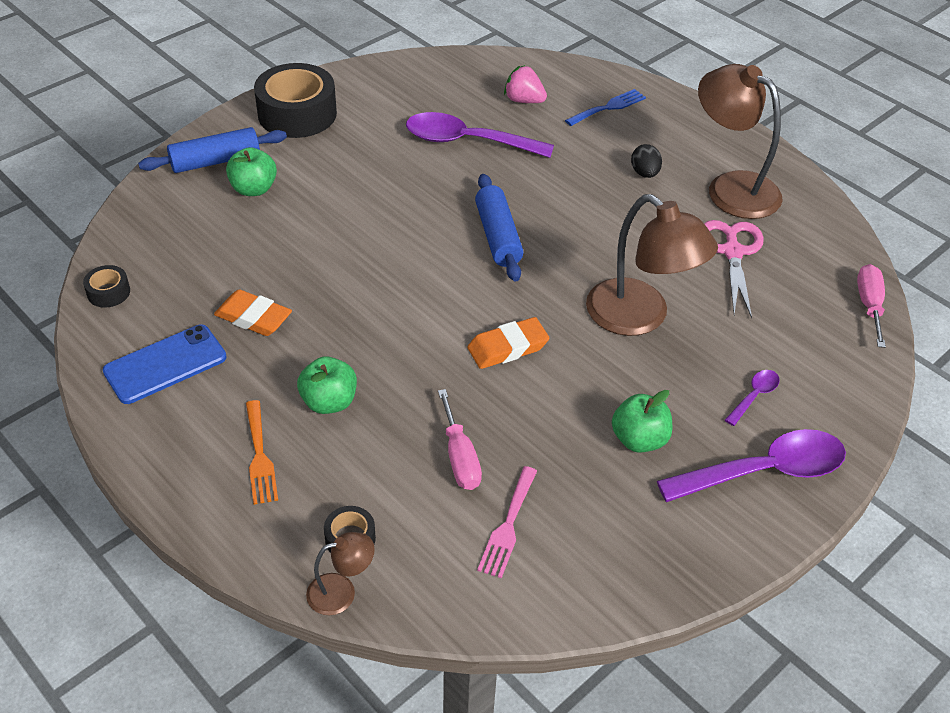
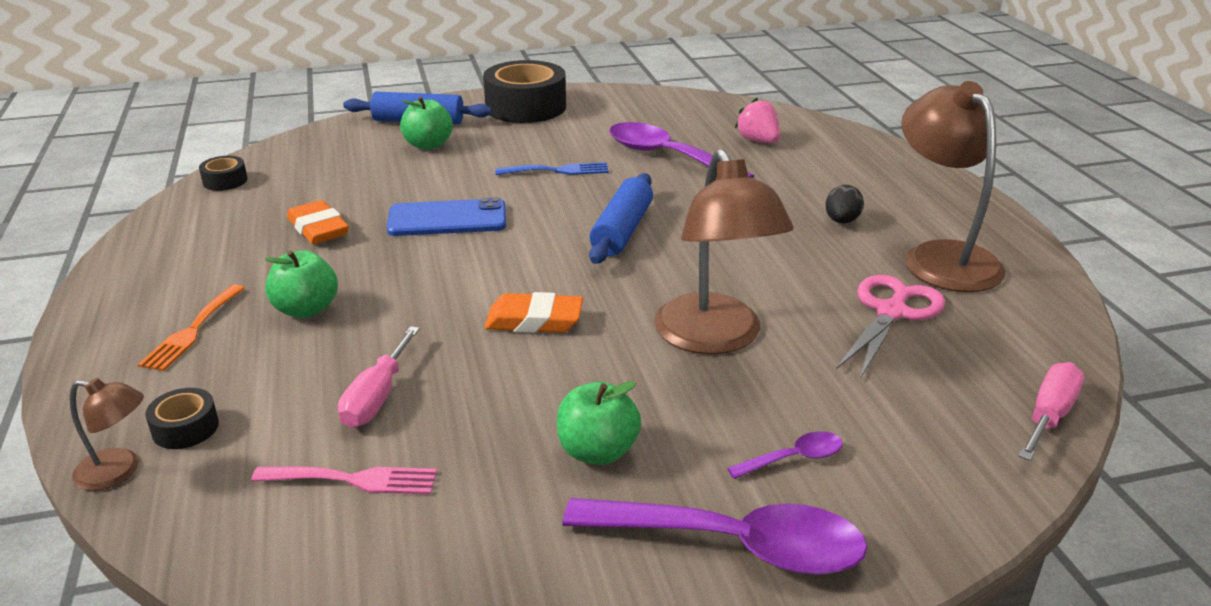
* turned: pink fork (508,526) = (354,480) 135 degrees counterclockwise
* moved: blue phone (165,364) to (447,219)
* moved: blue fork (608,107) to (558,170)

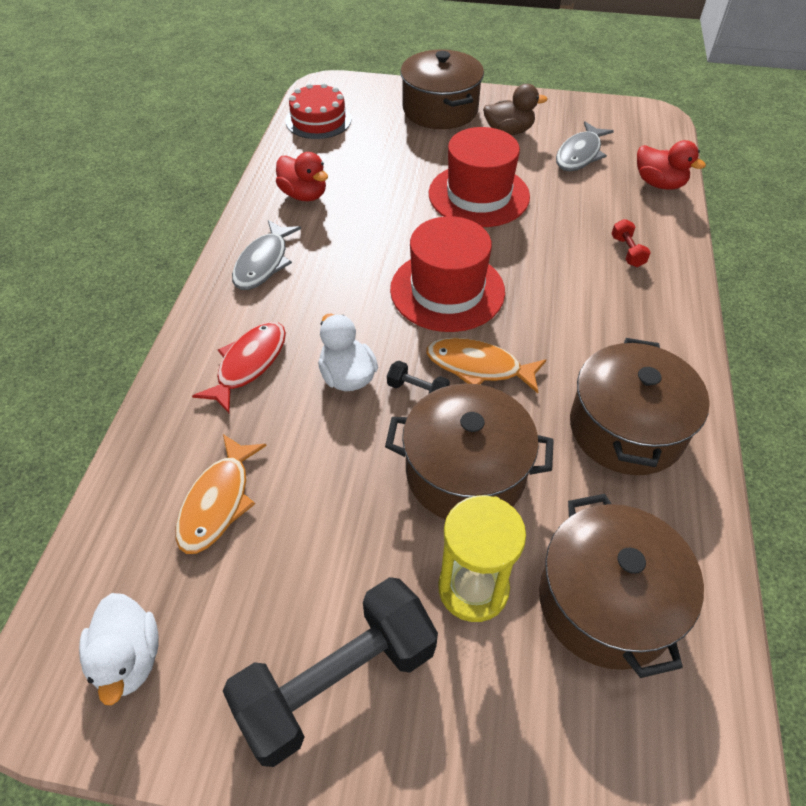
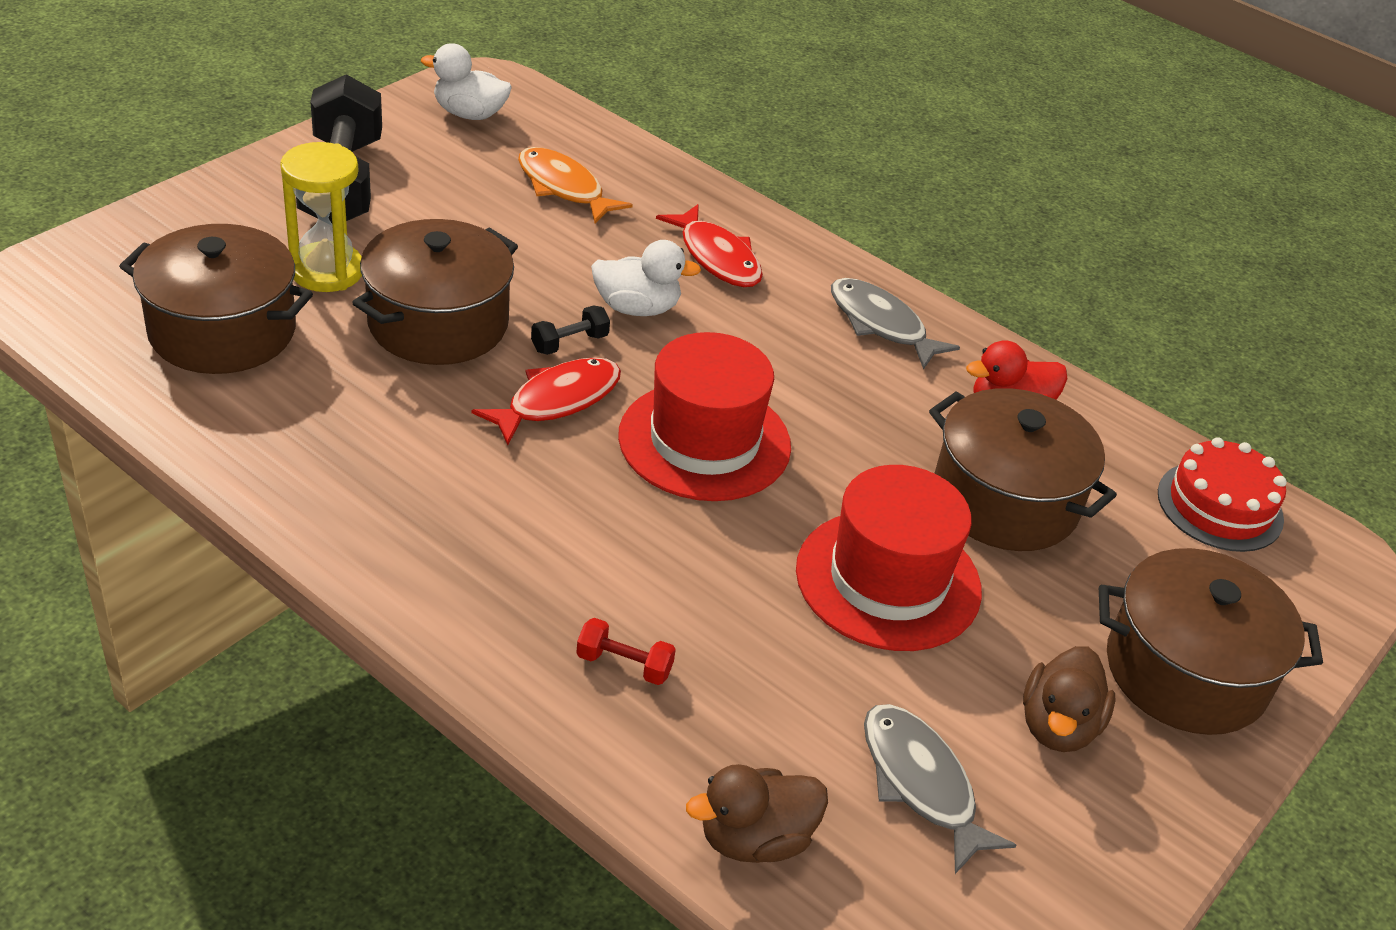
* recoloured: orange fish (479,367) to red fish (557,401)
* recoloured: red duck (659,184) to brown duck (755,839)
* moved: brown pot (626,429) to (1004,500)

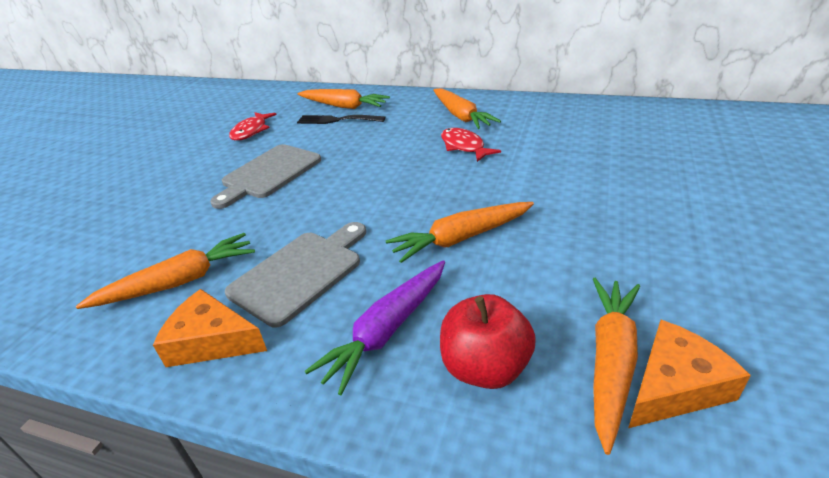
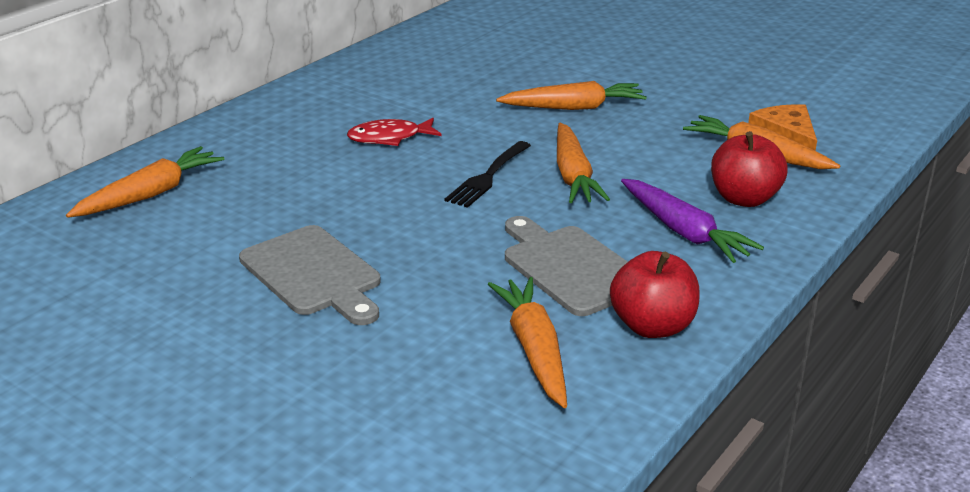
* moved: black fork (337,120) to (487,177)
* moved: orange carrot (461,116) to (574,107)
* replaced: orange cheese (211,341) to red apple (652,326)
* removed: red fish (251,131)

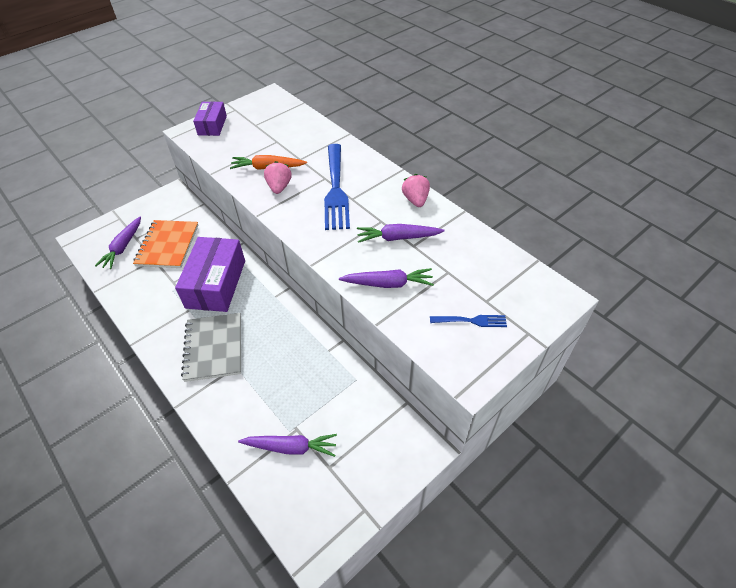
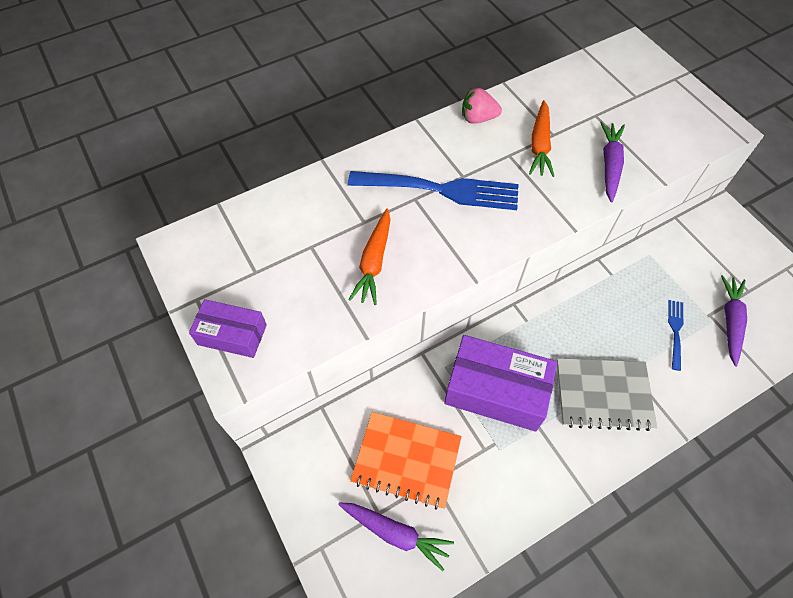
* recoloured: purple carrot (398,238) to orange carrot (540,145)
* moved: blue fork (471,321) to (675,331)
* removed: pink strawberry (279,187)

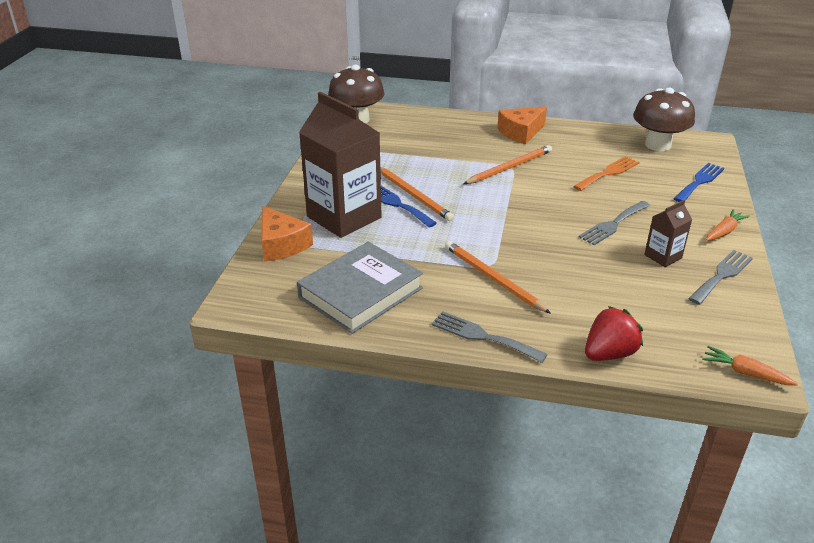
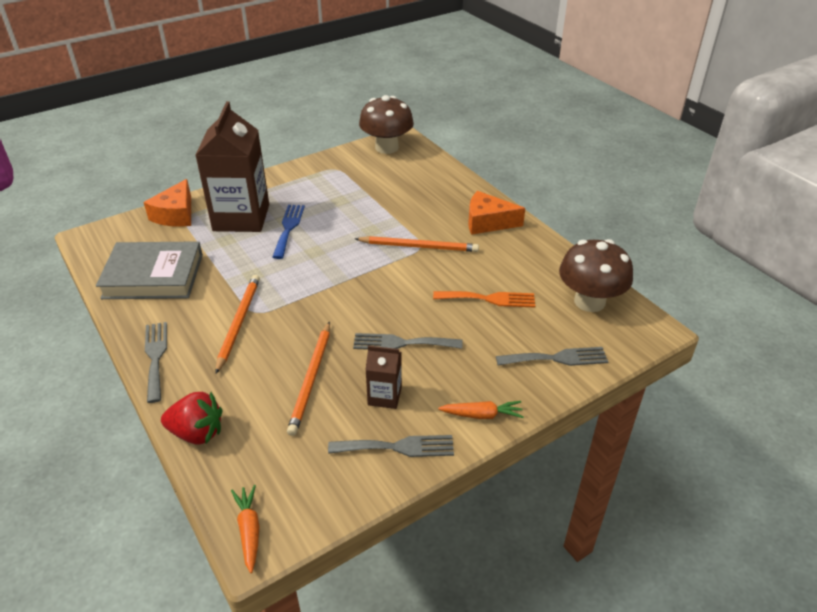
* moved: orange pencil (413,195) to (311,379)
* recoloured: blue fork (700,182) to grey fork (557,358)

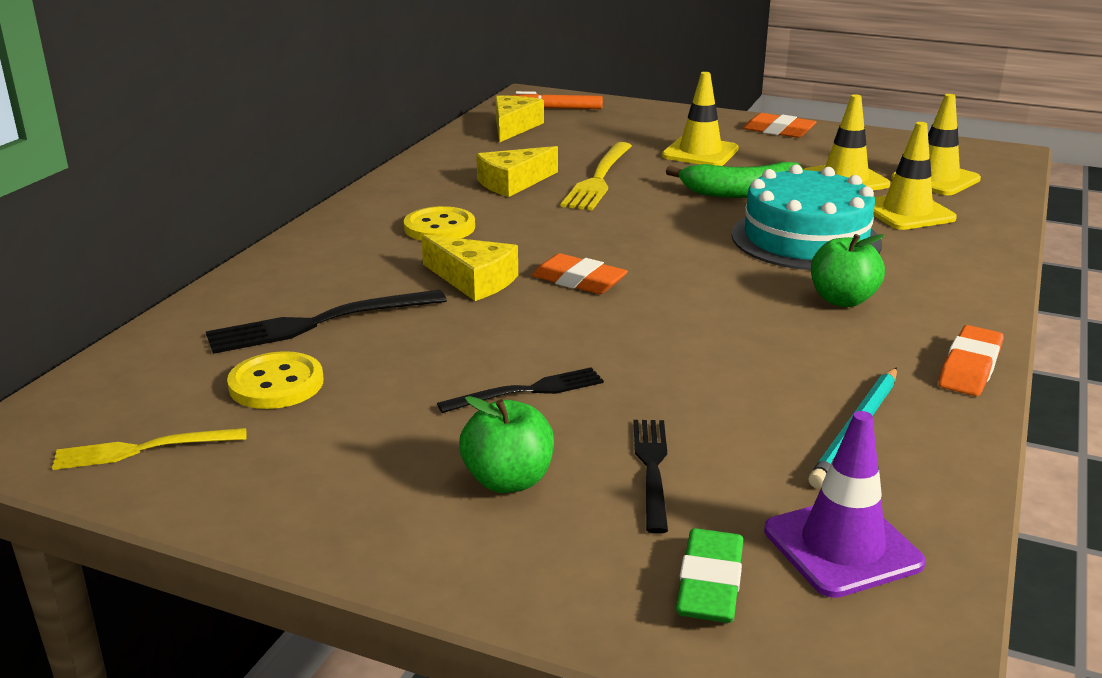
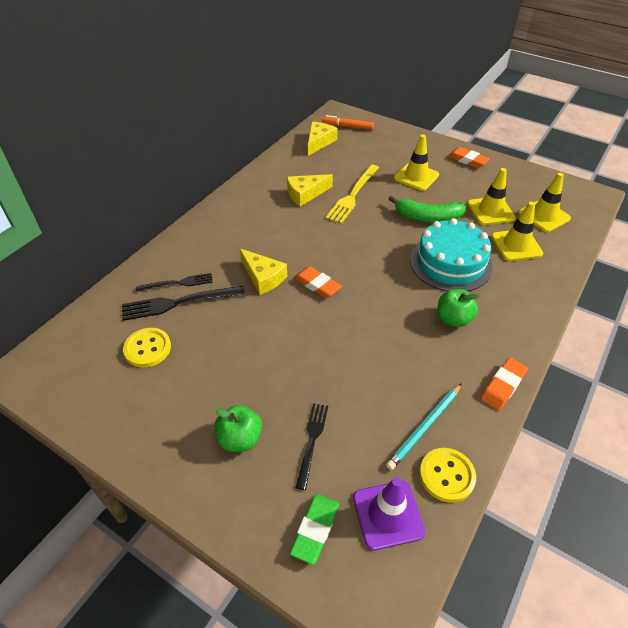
* moved: black fork (528,391) to (178,283)
* moved: yellow button (439,227) to (446,475)
* removed: yellow fork (143,449)

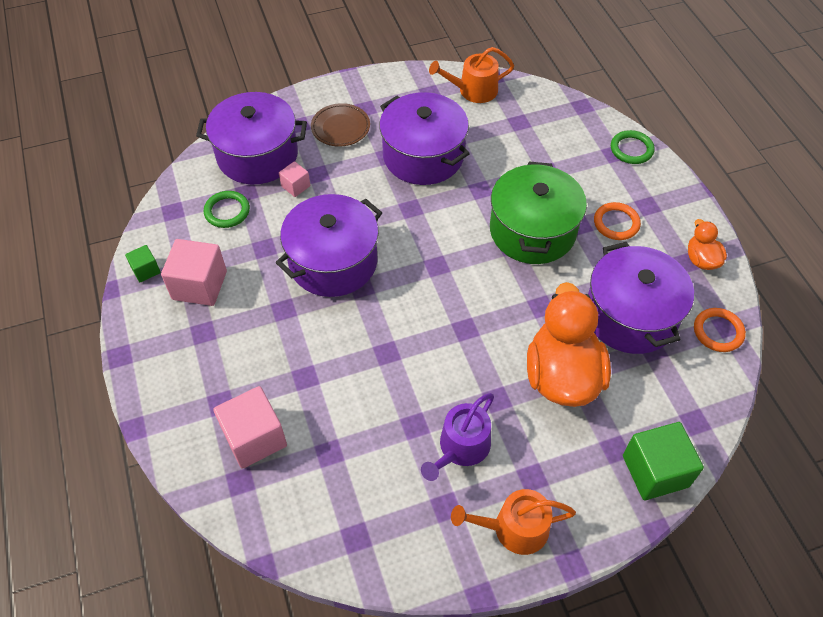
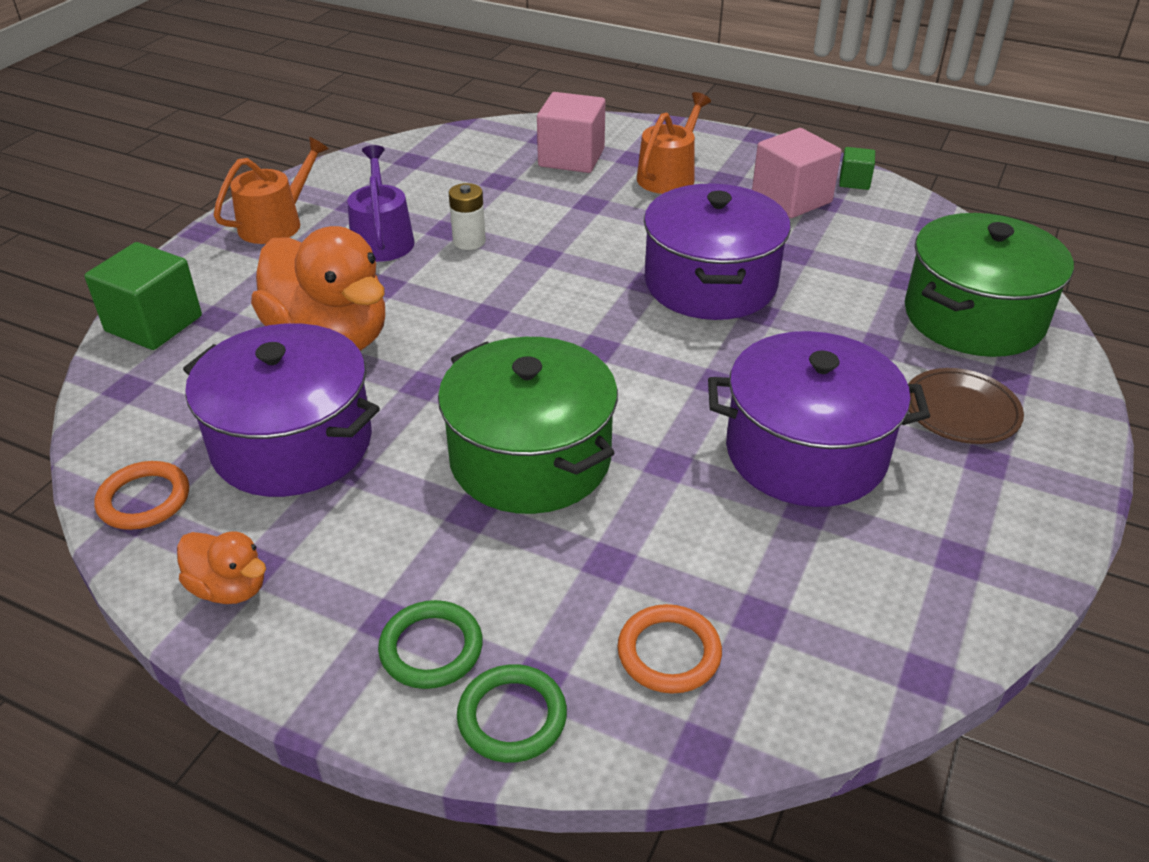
* moved: green ring (227,211) to (431,648)
* added: white battery (469,241)
* moved: orange ring (616,223) to (669,652)
* moved: orange watering can (473,90) to (669,175)
* recoloured: purple pot (257,155) to green pot (973,317)
* removed: pink cube (295,186)

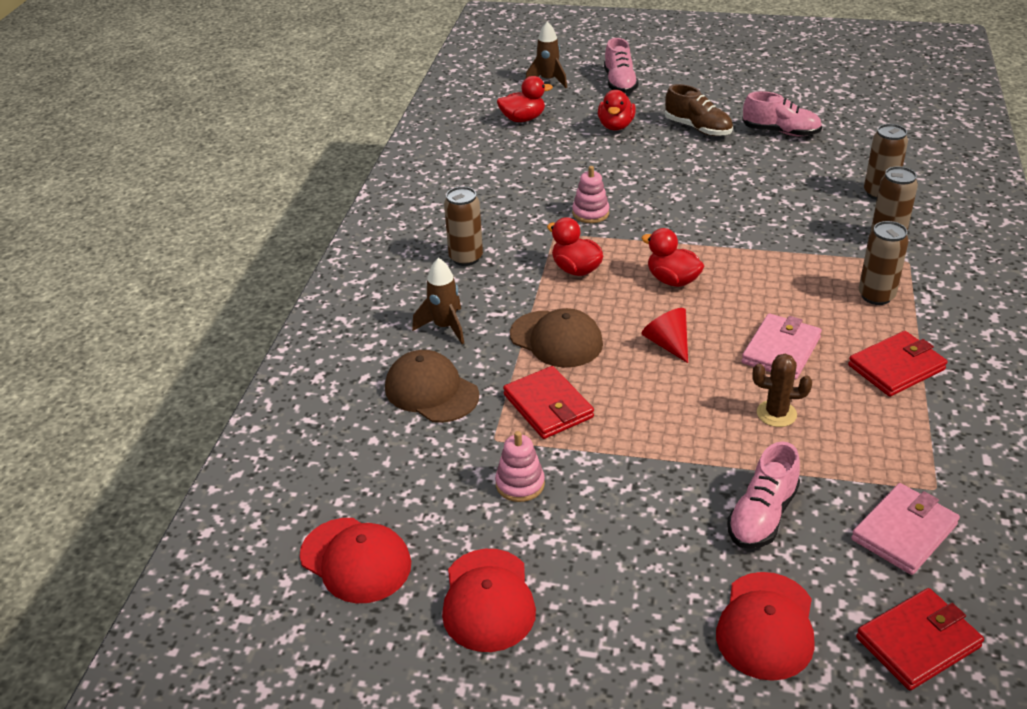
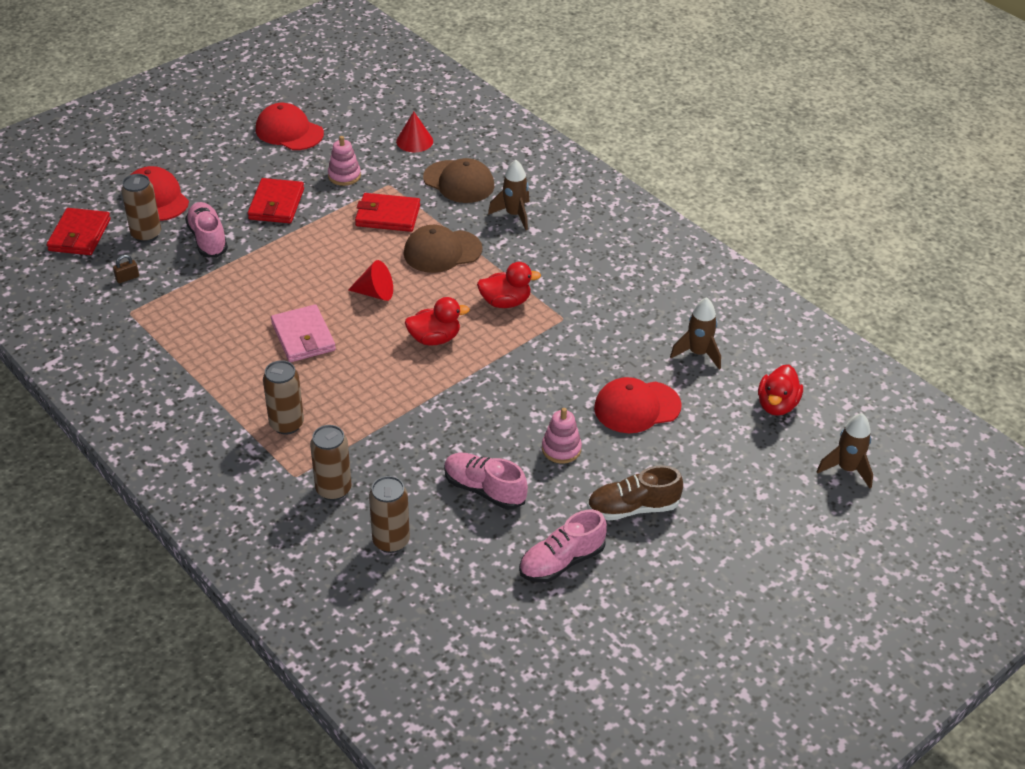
* replaced: pink wallet (904,532) to brown padlock (127,278)
* moved: brown can (466,258) to (146,234)
* moved: red wallet (896,367) to (276,204)
* added: red cone (414,141)
* turned: brown cap (431,391) = (459,182) 45 degrees clockwise
* moved: pink shoe (620,83) to (484,489)
* moved: pink stacking toy (590,213) to (561,449)
* moved: red cap (356,560) to (637,407)
* added: brown rocket (698,353)
* removed: red duck (616,126)
* removed: brown cactus (776,414)

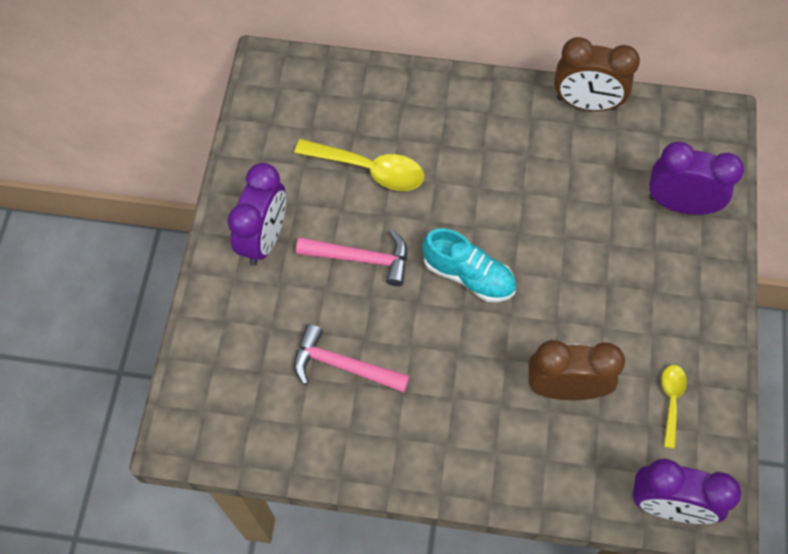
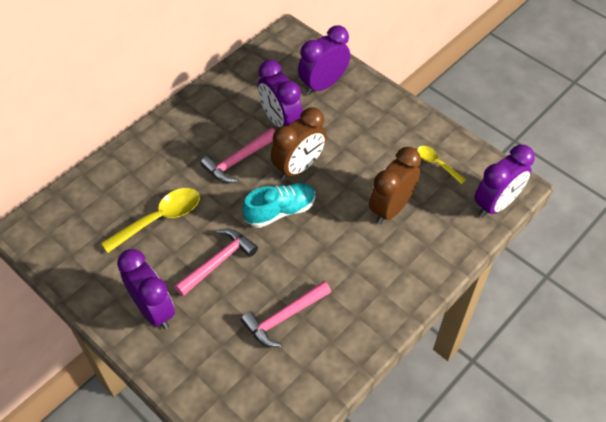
* added: pink hammer (238,160)
* added: purple clock (280,122)
* moved: brown clock (586,103) to (299,167)

